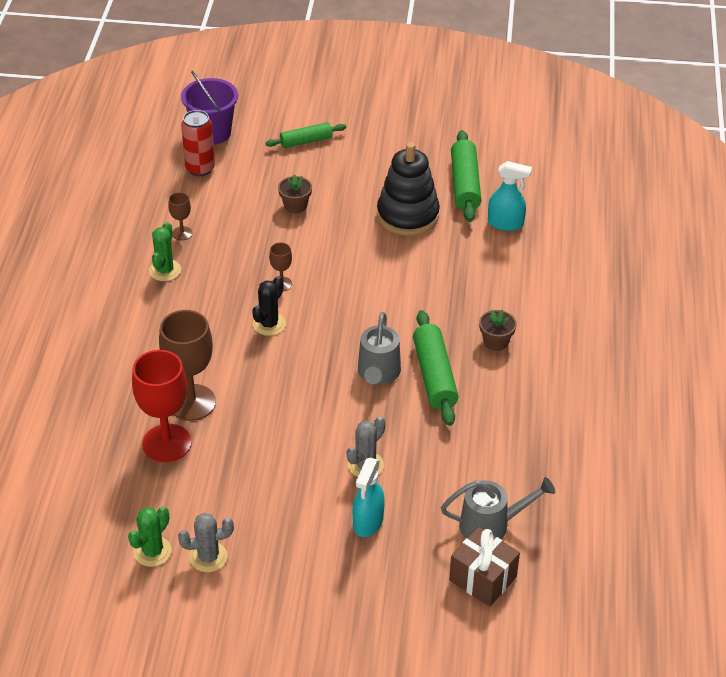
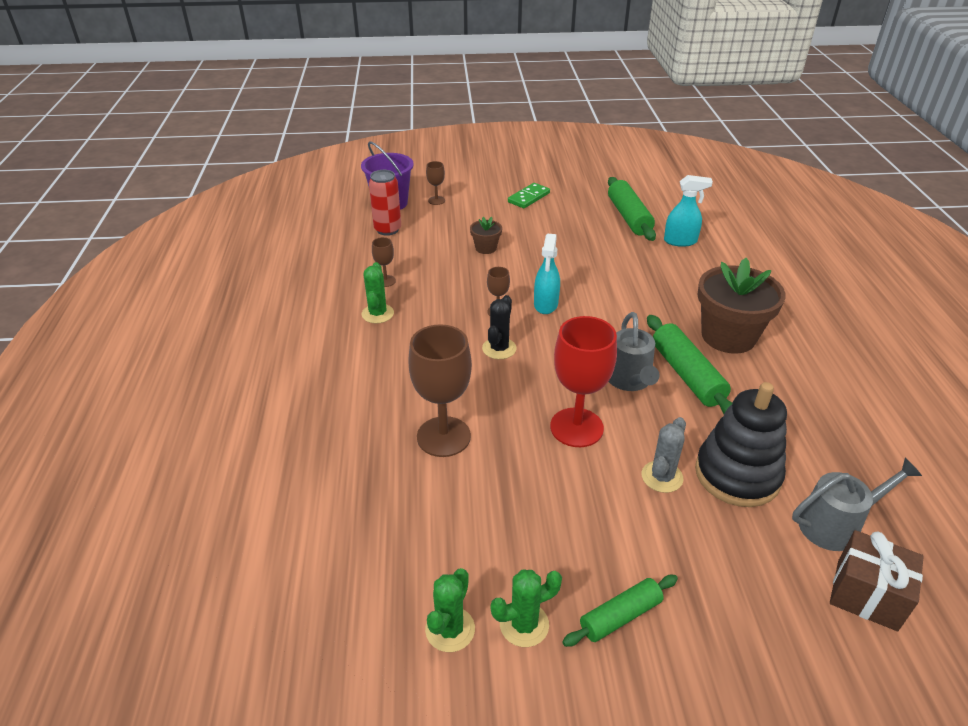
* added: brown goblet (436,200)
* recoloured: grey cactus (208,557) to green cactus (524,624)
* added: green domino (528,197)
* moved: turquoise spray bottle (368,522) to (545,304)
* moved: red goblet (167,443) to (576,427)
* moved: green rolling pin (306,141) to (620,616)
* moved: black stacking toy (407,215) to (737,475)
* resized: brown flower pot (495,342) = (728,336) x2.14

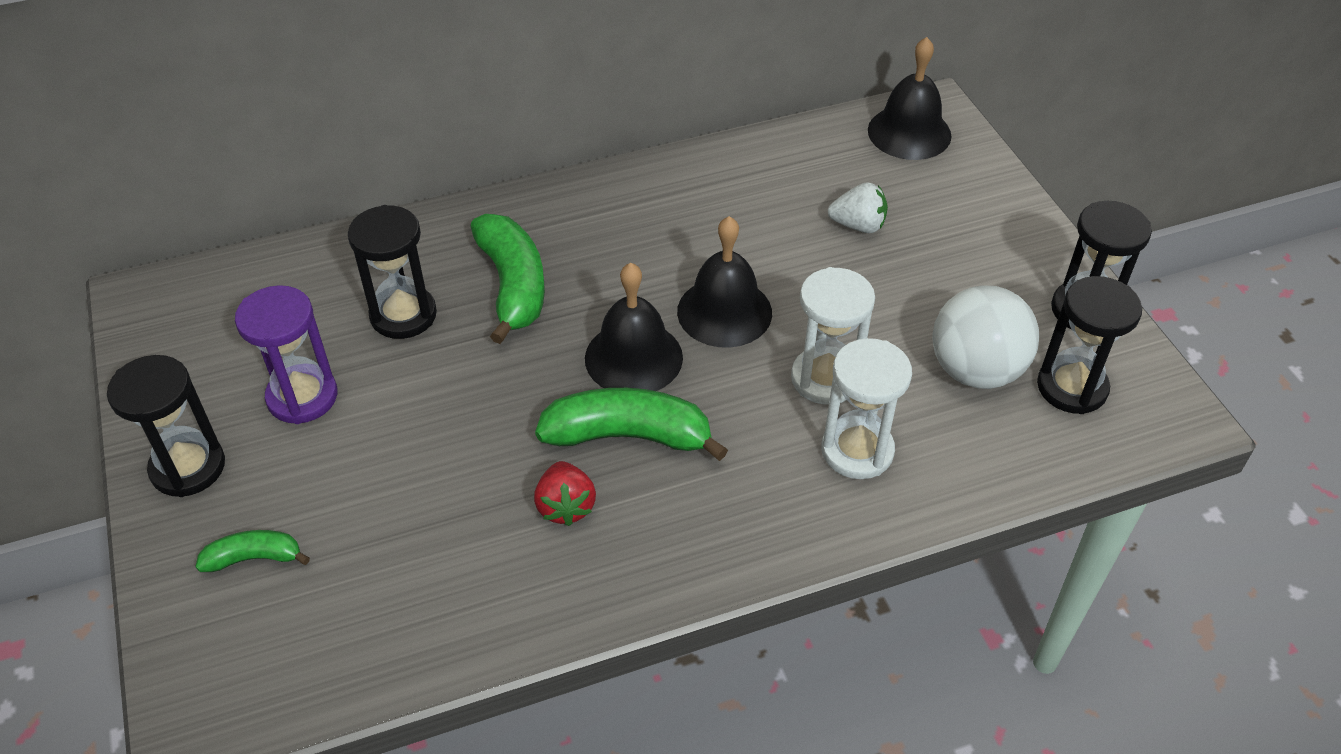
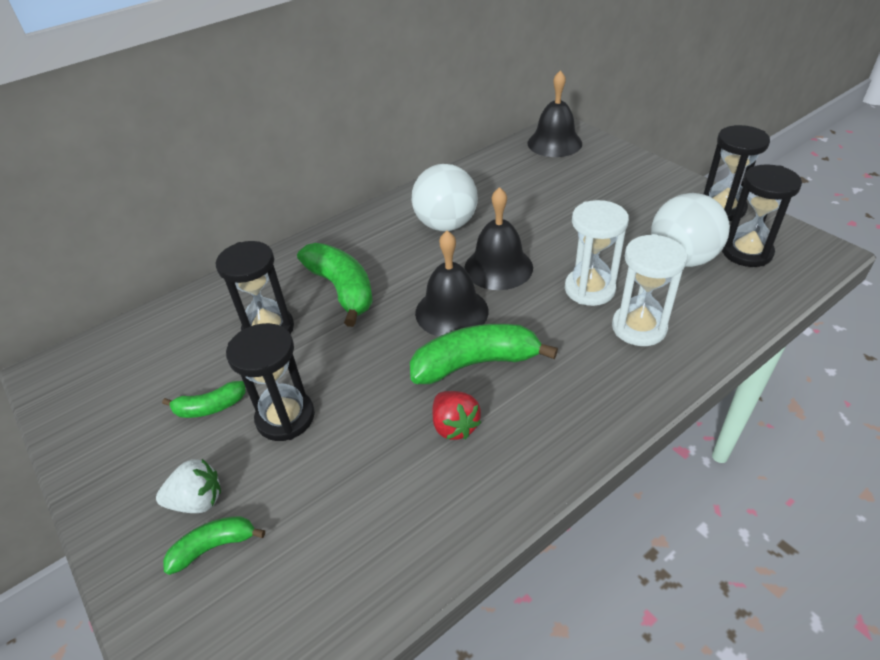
* moved: white strawberry (858,225) to (197,501)
* replaced: purple hourglass (302,397) to green banana (210,407)
* moved: black hourglass (188,467) to (285,417)
* added: white ball (446,225)

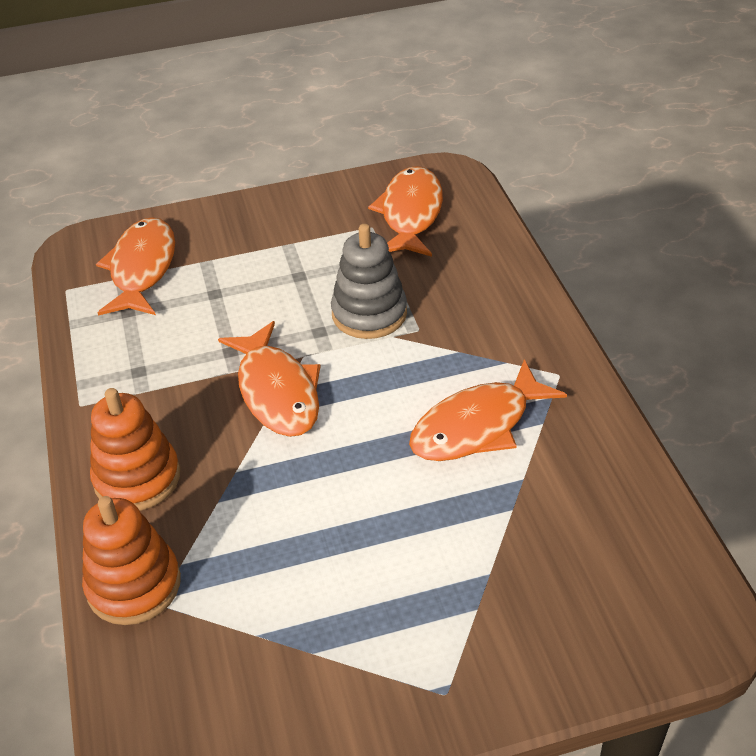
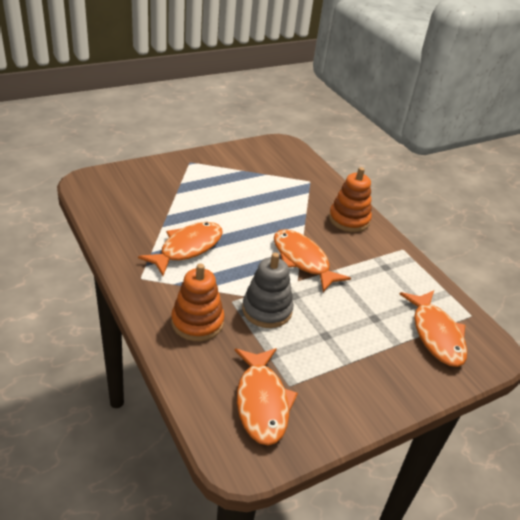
* moved: orange stacking toy (134,585) to (197,322)

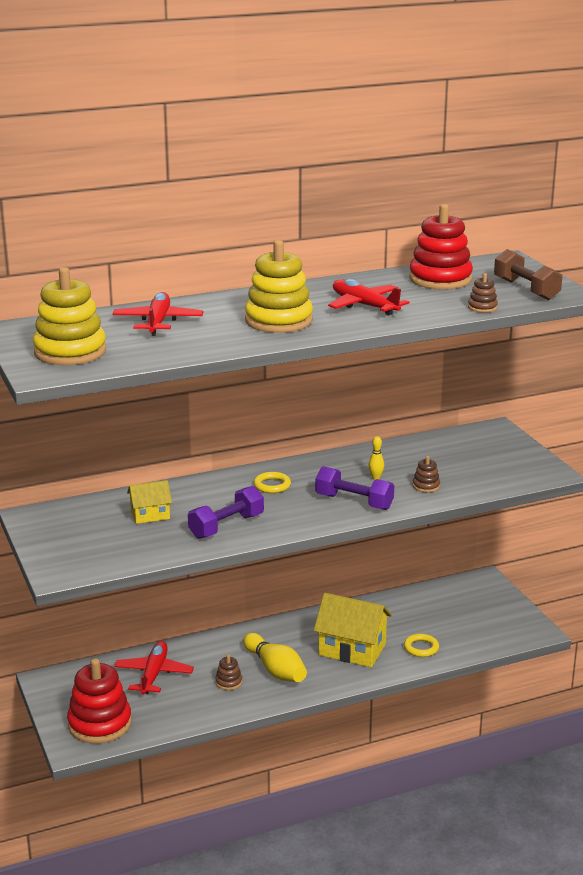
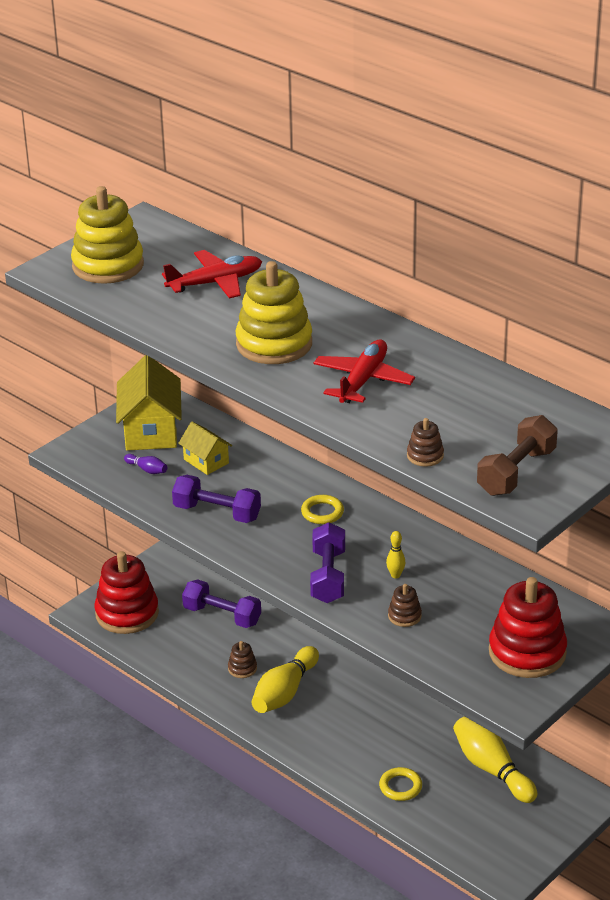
* moved: yellow house (352,649) to (151,430)
* added: purple bowling pin (147,469)
* replaced: red plane (154,674) to purple dumbbell (222,616)
* added: yellow bowling pin (492,769)
* moved: red stacking toy (440,279) to (527,652)

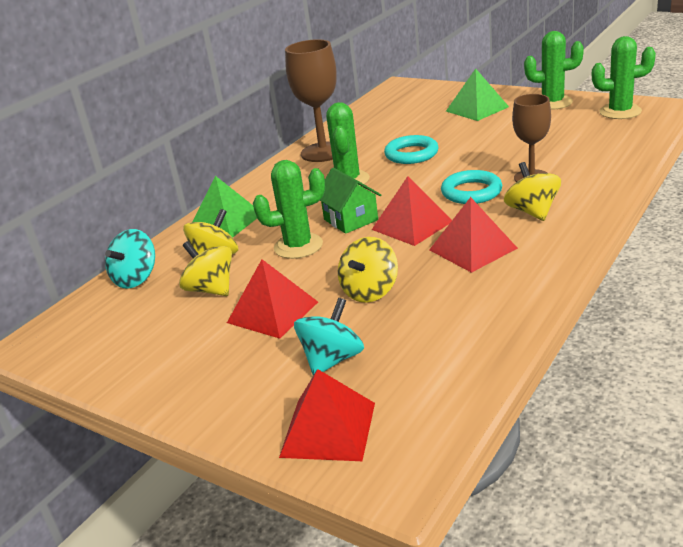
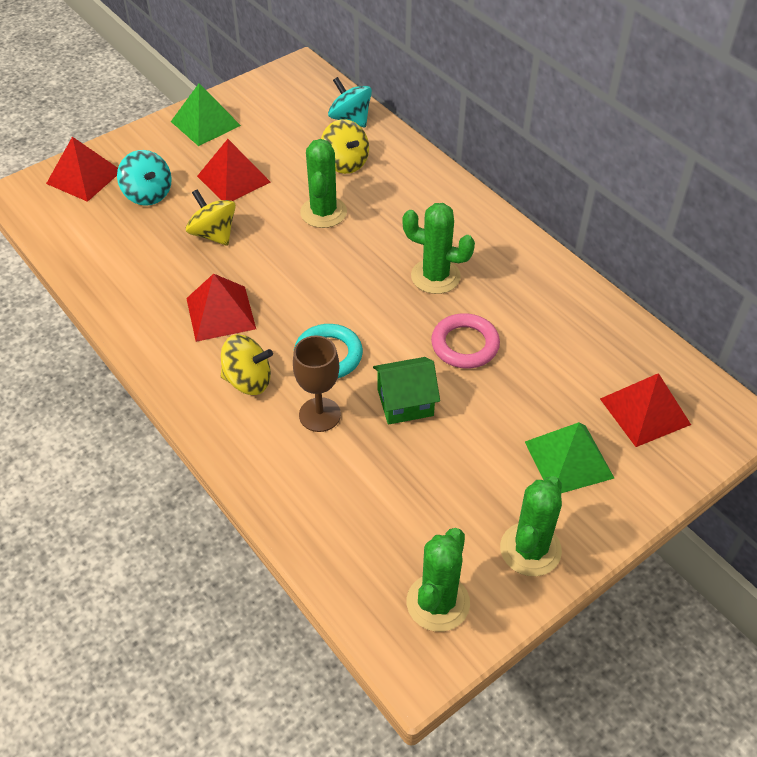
* moved: green pyramid (226,222) to (205,123)
* moved: green house (351,220) to (405,402)
* recoloured: turquoise ring (411,154) to pink ring (465,345)
* moved: red pyramid (412,225) to (644,411)
* removed: yellow spinning top (211,289)
* removed: brown goblet (323,152)

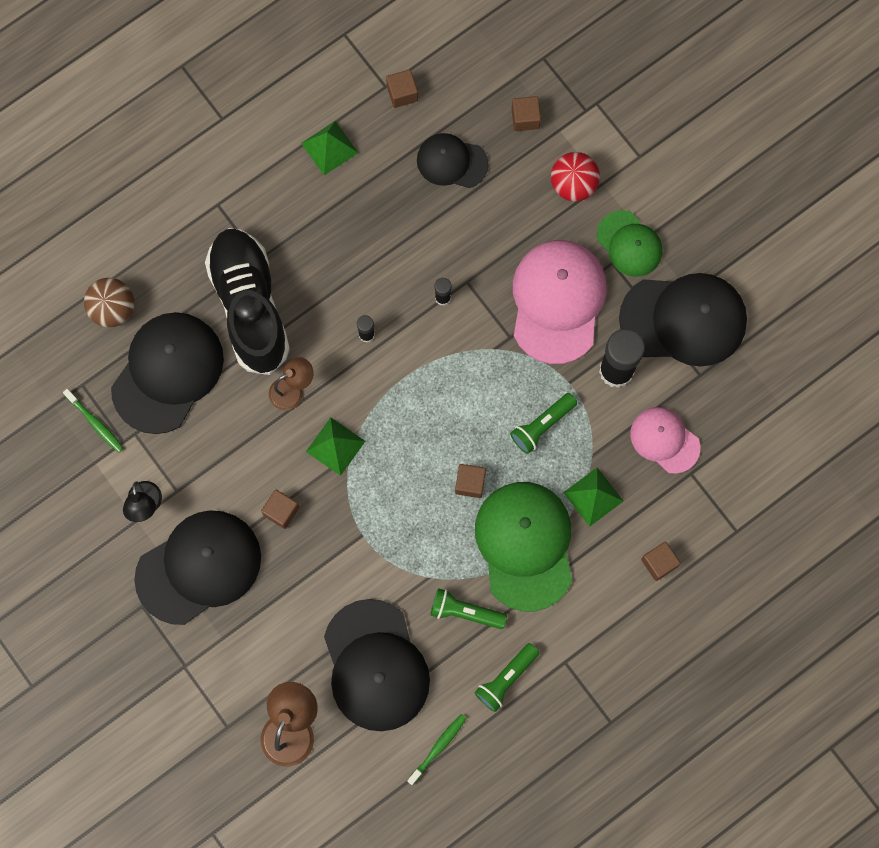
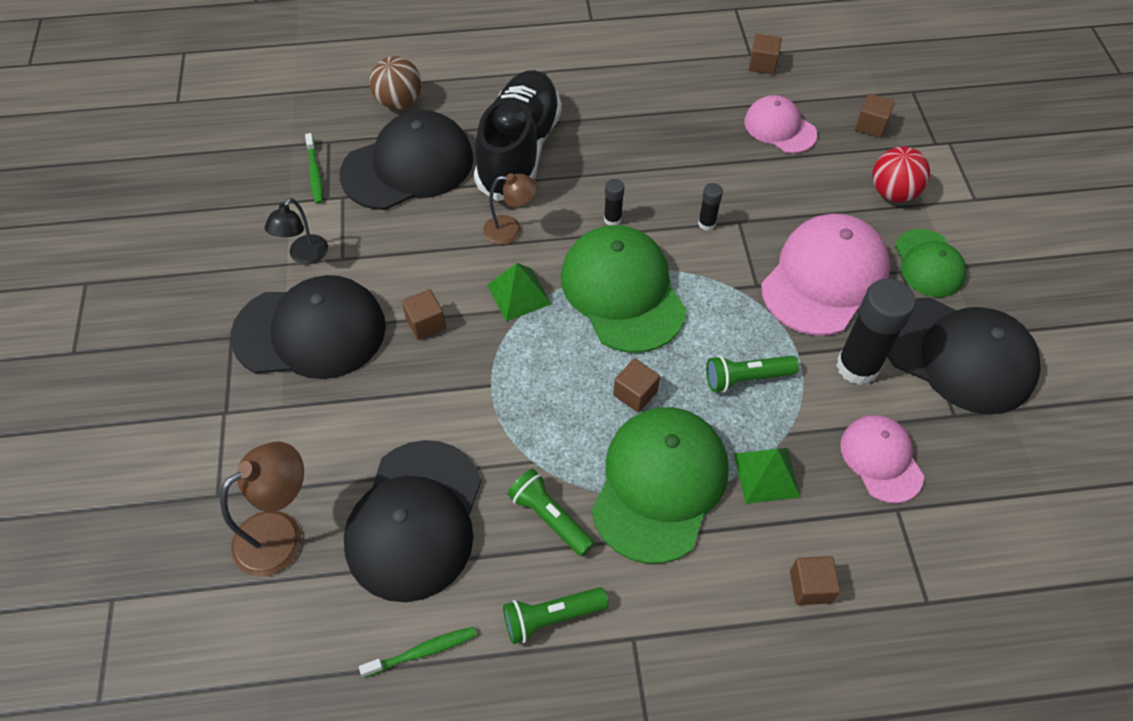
* added: green cap (622,291)
* recoloured: black cap (451,162) to pink cap (779,128)
* removed: green pyramid (329,148)

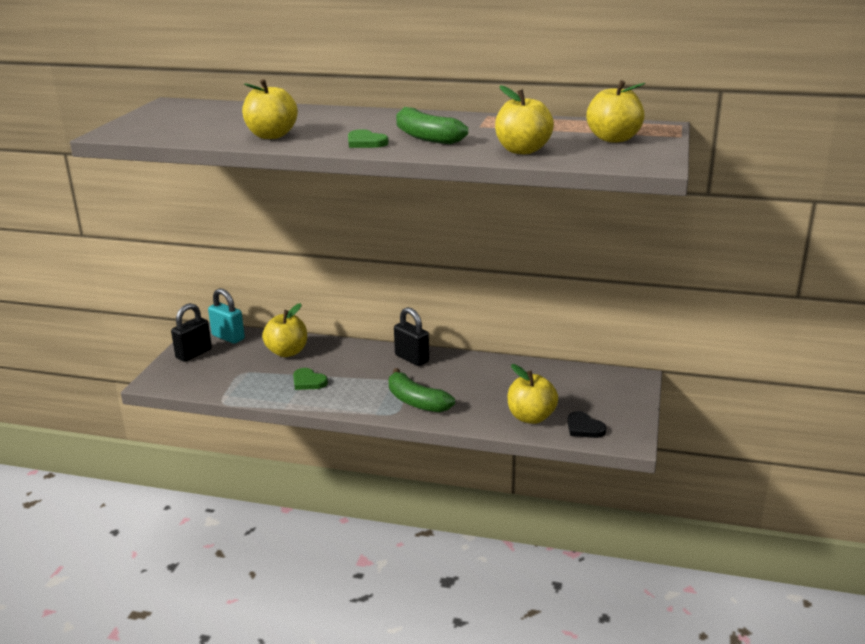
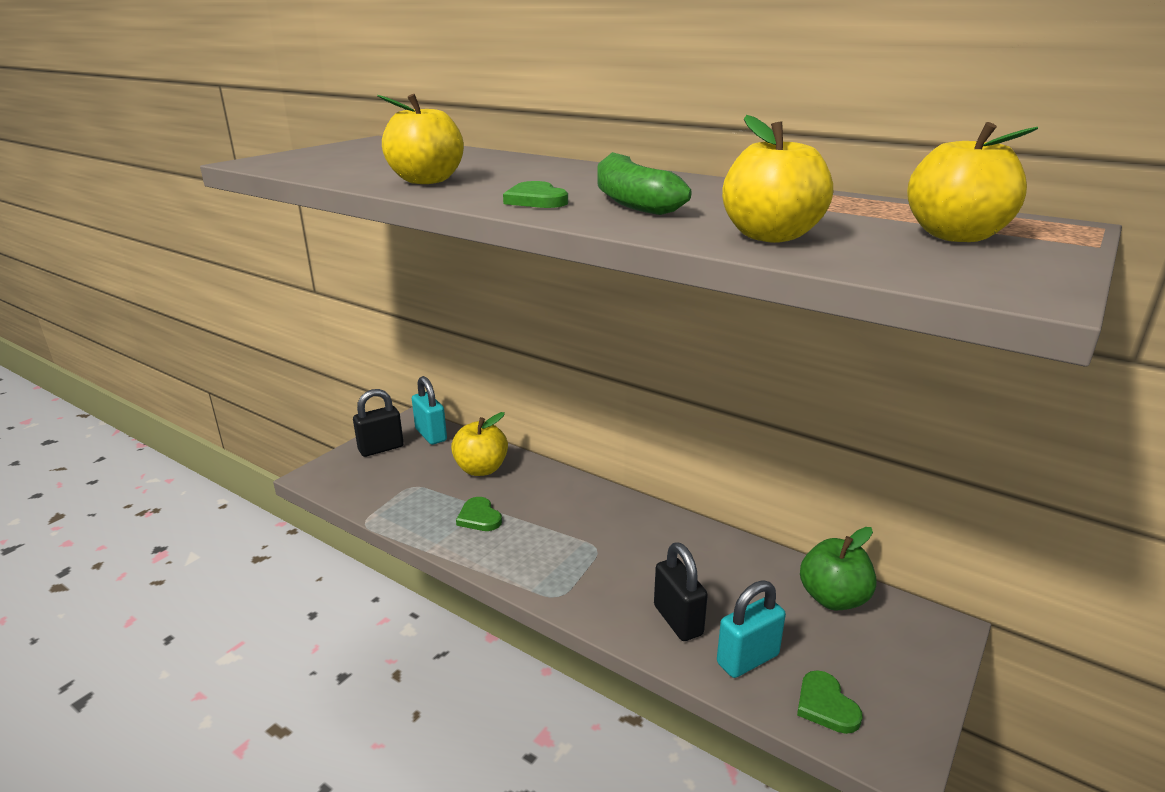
* moved: black padlock (412,358) to (678,620)
* replaced: yellow apple (531,417) to turquoise padlock (747,659)
* recoloured: black heart (584,428) to green heart (826,705)
* added: green apple (833,598)
* removed: green banana (416,402)

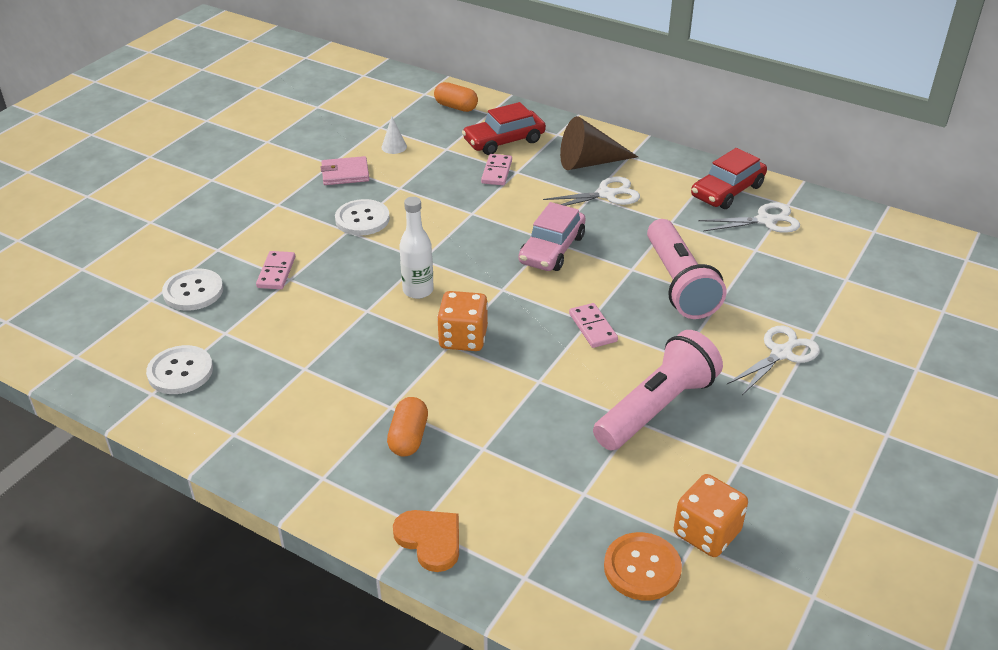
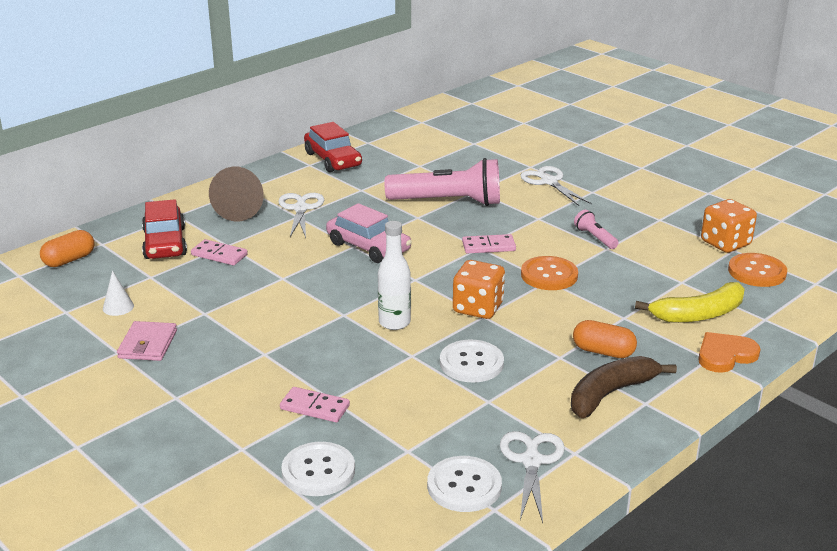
* moved: white button (362,219) to (471,363)
* moved: white scissors (765,221) to (531,461)
* added: orange button (549,275)
* added: brown banana (610,394)
* resized: pink flashlight (656,408) = (595,238) x0.44
* added: yellow banana (698,314)

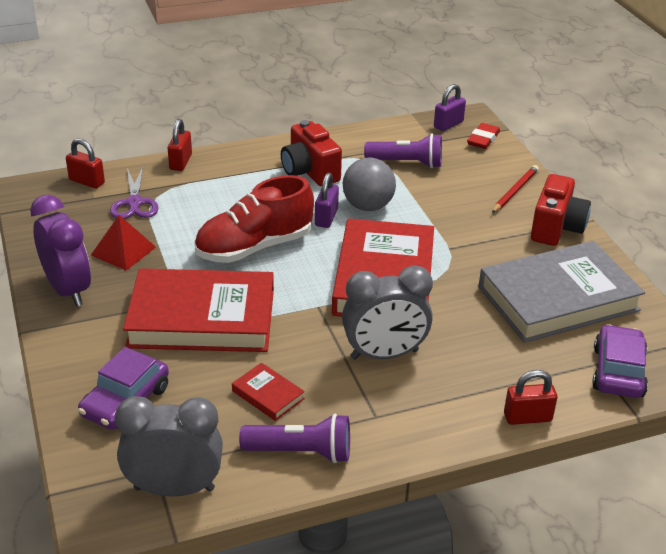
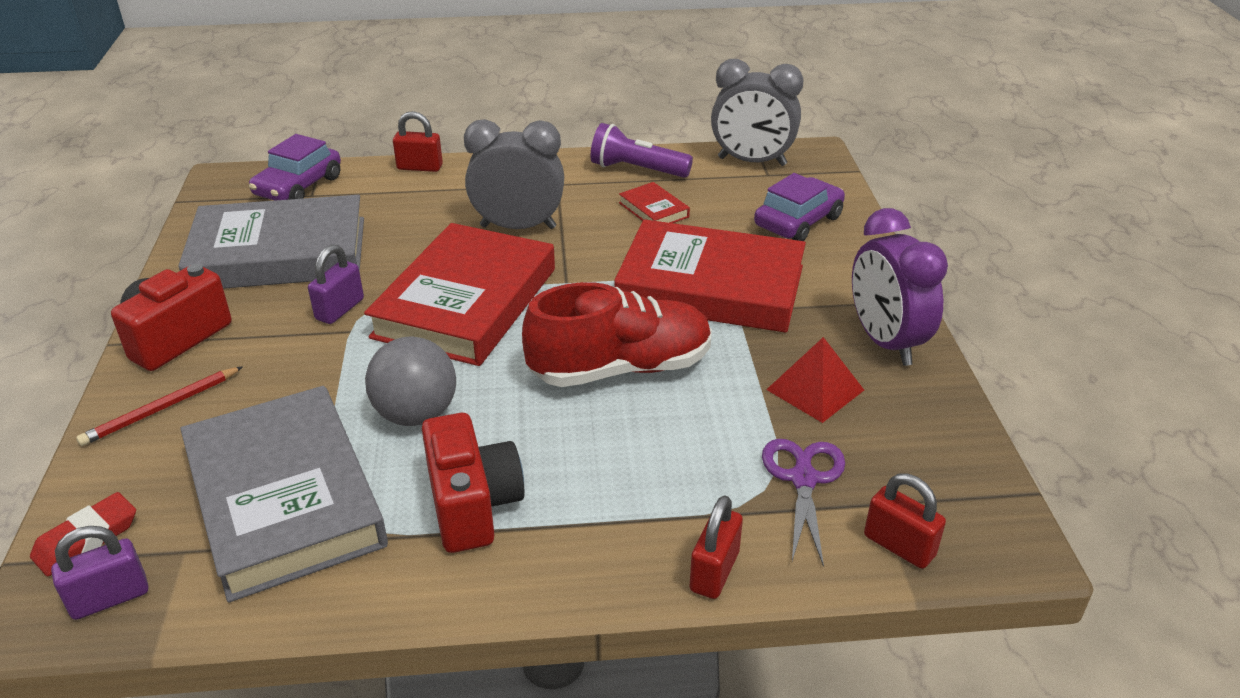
* replaced: purple flashlight (406,163) to grey book (284,498)
* moved: purple padlock (326,218) to (340,309)

